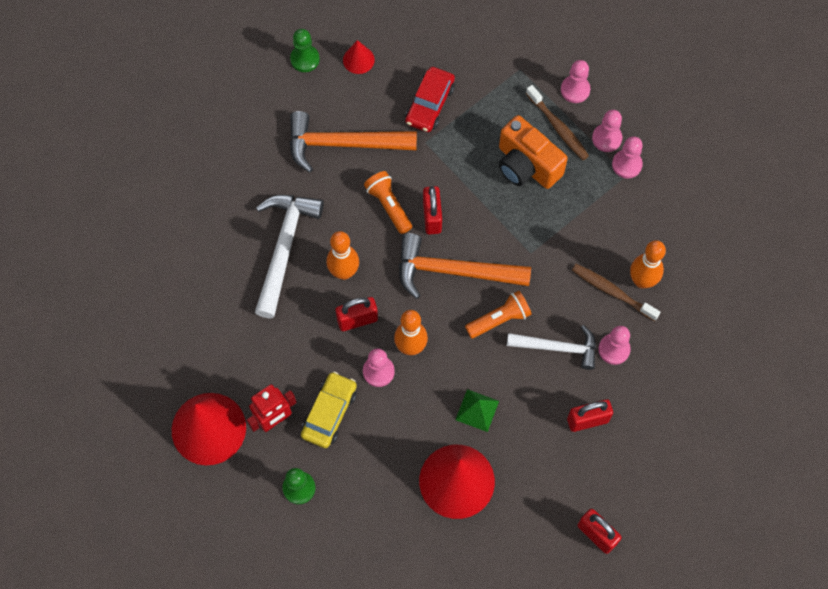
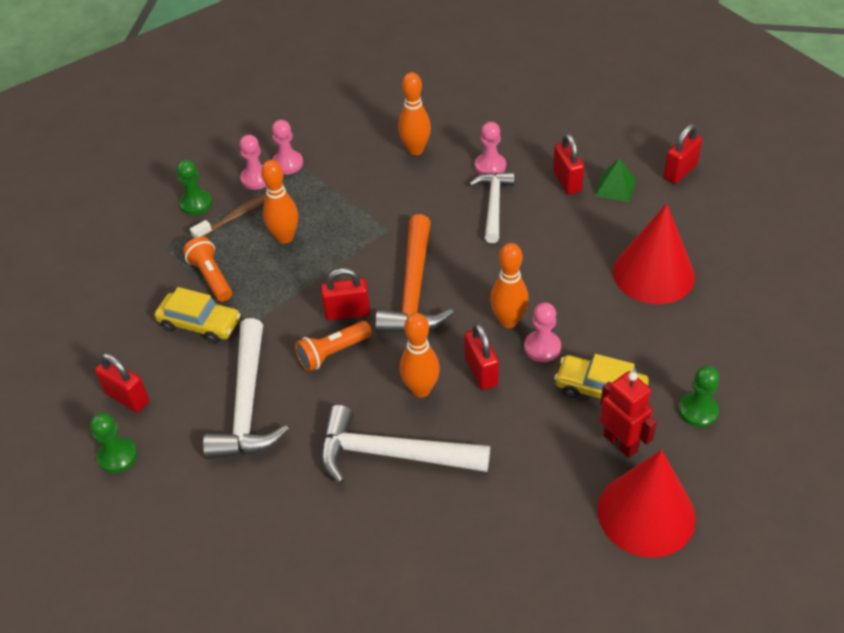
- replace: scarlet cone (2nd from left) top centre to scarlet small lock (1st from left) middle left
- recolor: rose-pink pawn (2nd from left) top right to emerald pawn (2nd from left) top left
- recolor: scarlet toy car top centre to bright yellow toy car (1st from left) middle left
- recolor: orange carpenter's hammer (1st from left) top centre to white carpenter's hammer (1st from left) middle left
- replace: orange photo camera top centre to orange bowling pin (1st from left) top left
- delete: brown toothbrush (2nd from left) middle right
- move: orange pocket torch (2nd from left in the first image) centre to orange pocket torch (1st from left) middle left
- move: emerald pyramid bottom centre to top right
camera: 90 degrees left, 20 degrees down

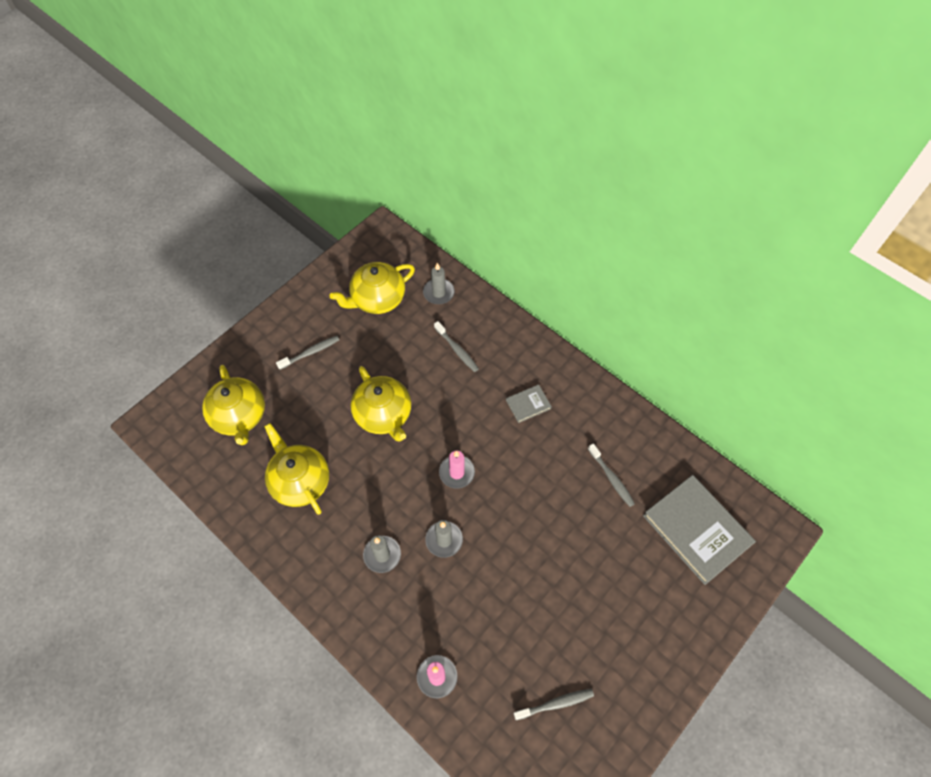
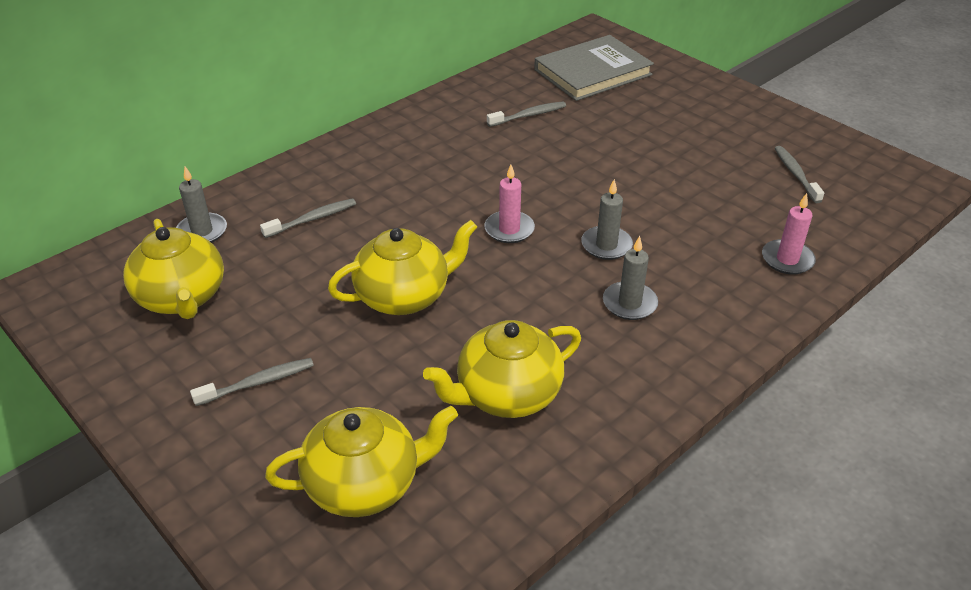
- rotate: ash-grey toothbrush (1st from left) middle left = middle left 90 degrees clockwise
- delete: ash-grey hardback (1st from left) centre
camera: 85 degrees left, 20 degrees down

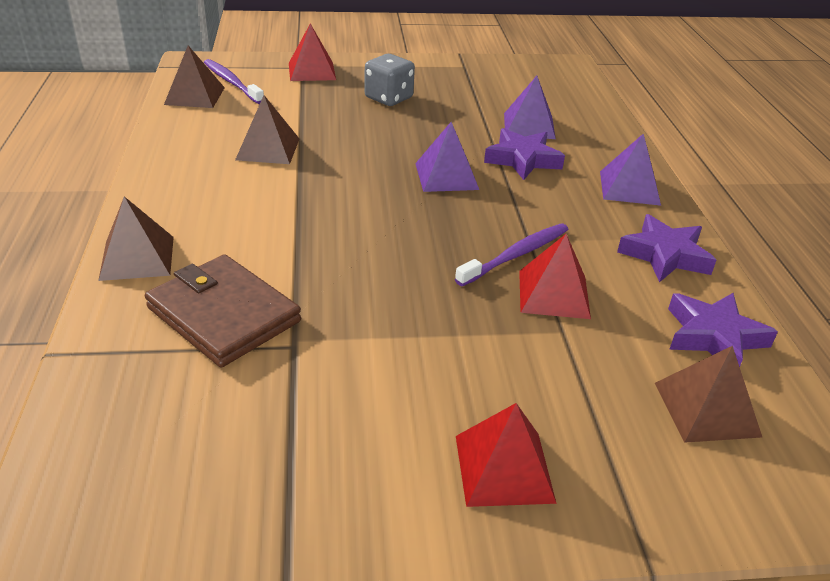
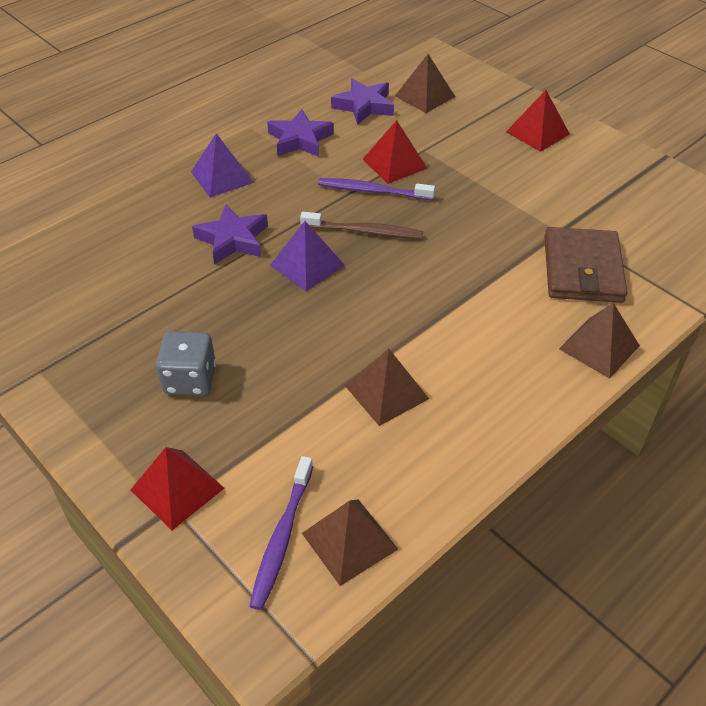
- delete: violet pyramid (2nd from left) top centre
- insert: brown toothbrush top centre
camera: 125 degrees left, 10 degrees up

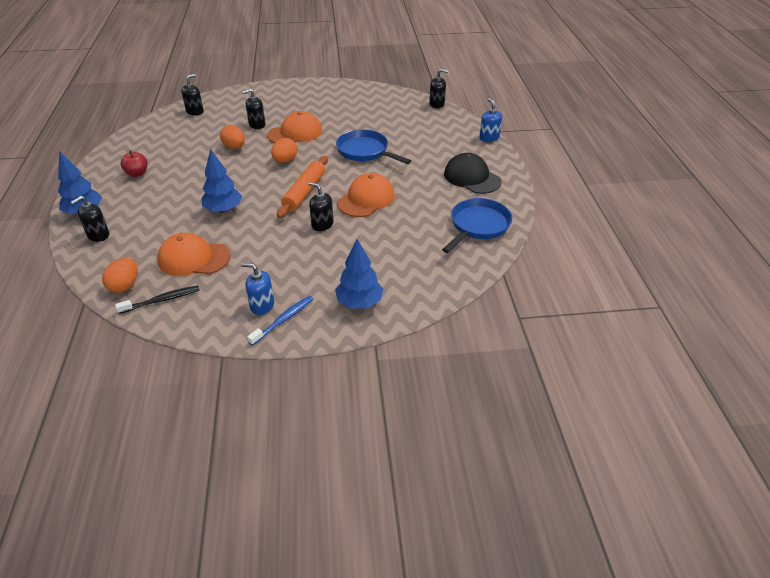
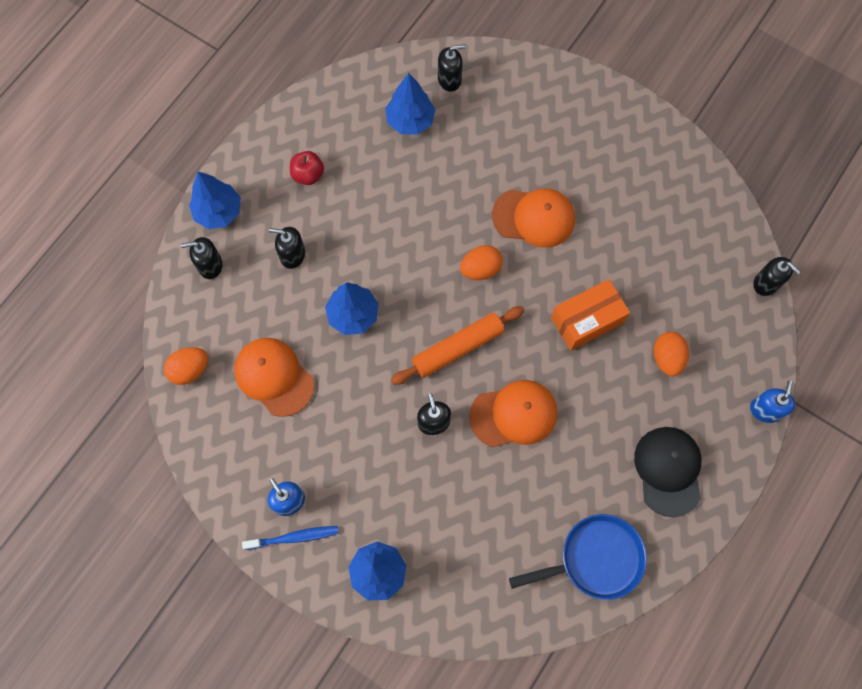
- move: jet-black soap pump (3rd from left in the first image) top left to jet-black soap pump (2nd from left) middle left
- move: orange toy egg (2nd from left in the first image) top left to orange toy egg (3rd from left) middle right
- replace: cobalt skillet (1st from left) top centre to orange parcel middle right
- delete: jet-black toothbrush middle left
- insert: cobalt tree (4th from left) top centre
camera: 40 degrees right, 30 degrees up

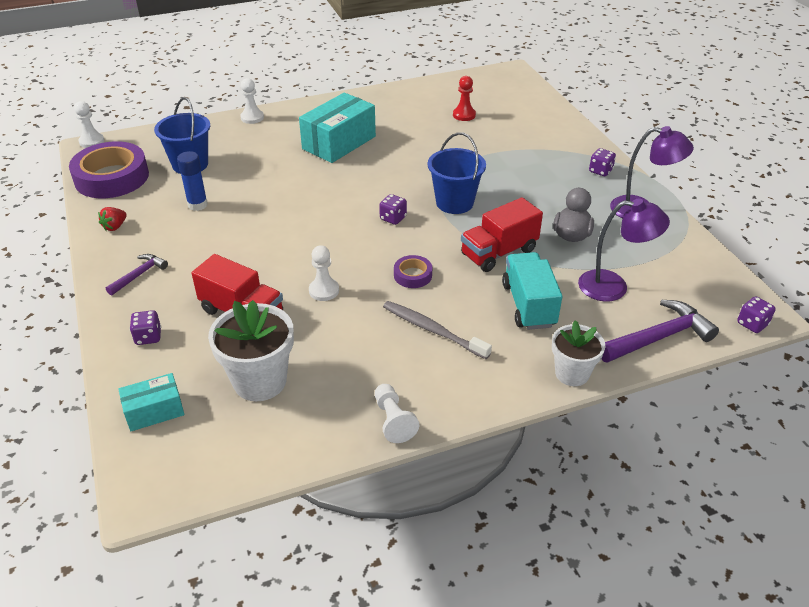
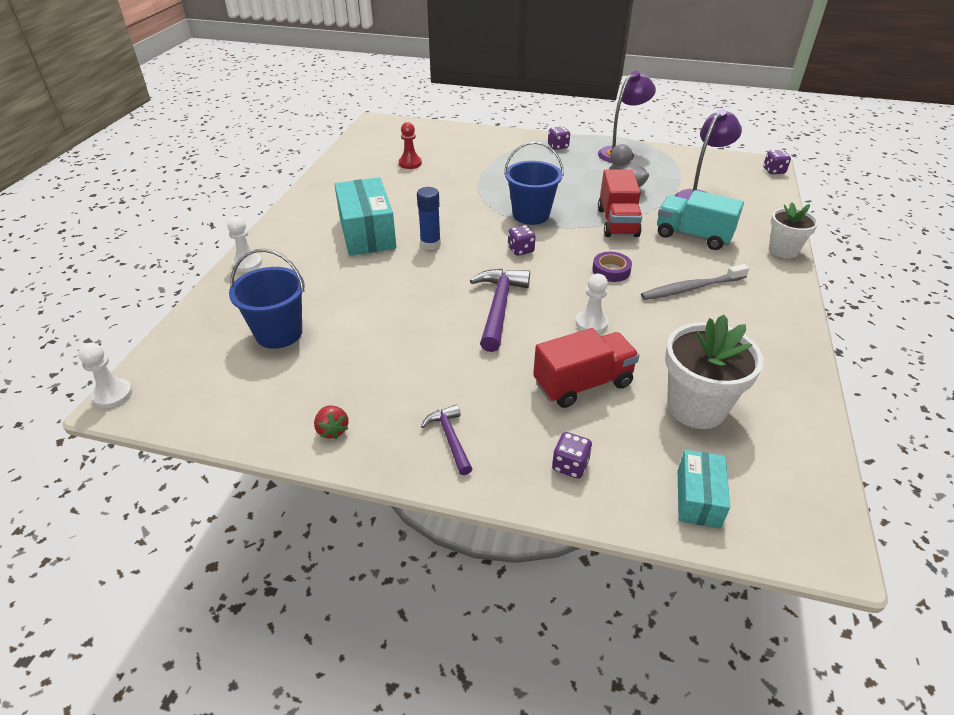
- delete: violet sticky tape (1st from left) top left
- move: cobalt glue stick top left to top centre
- move: violet carpenter's hammer (2nd from left) middle right to centre
- delete: white pawn (4th from left) bottom centre
camera: 55 degrees left, 0 degrees up

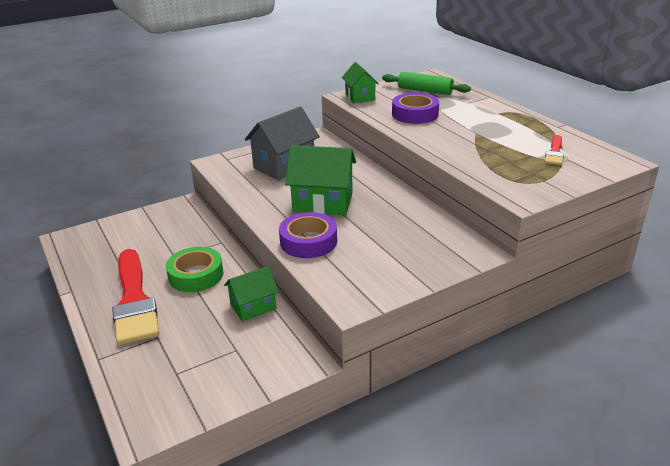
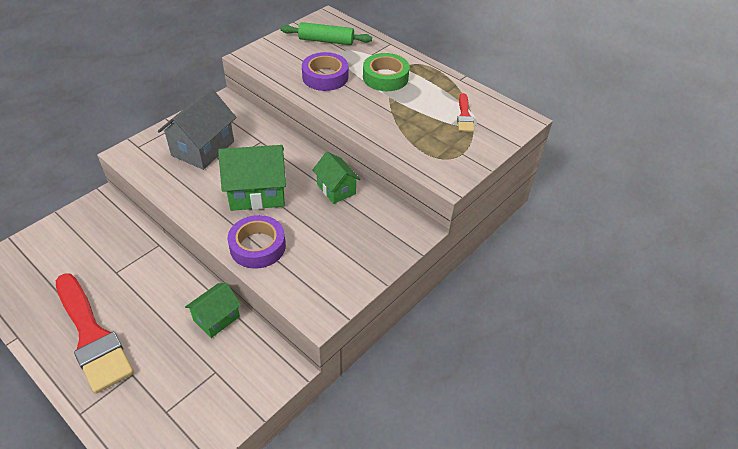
- move: emerald cottage (3rd from left) top centre to centre
- move: emerald sticky tape middle left to top centre
camera: 20 degrees left, 15 degrees up

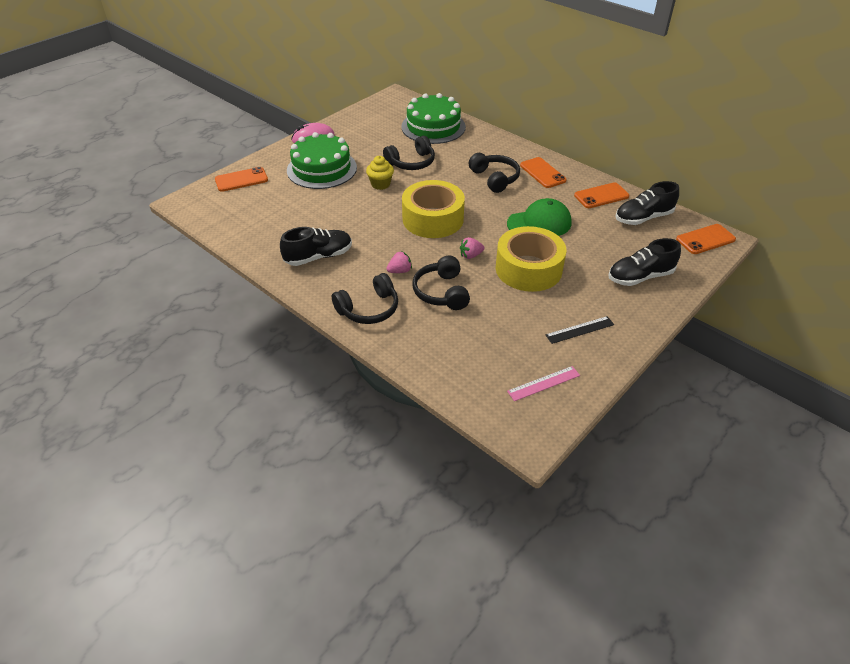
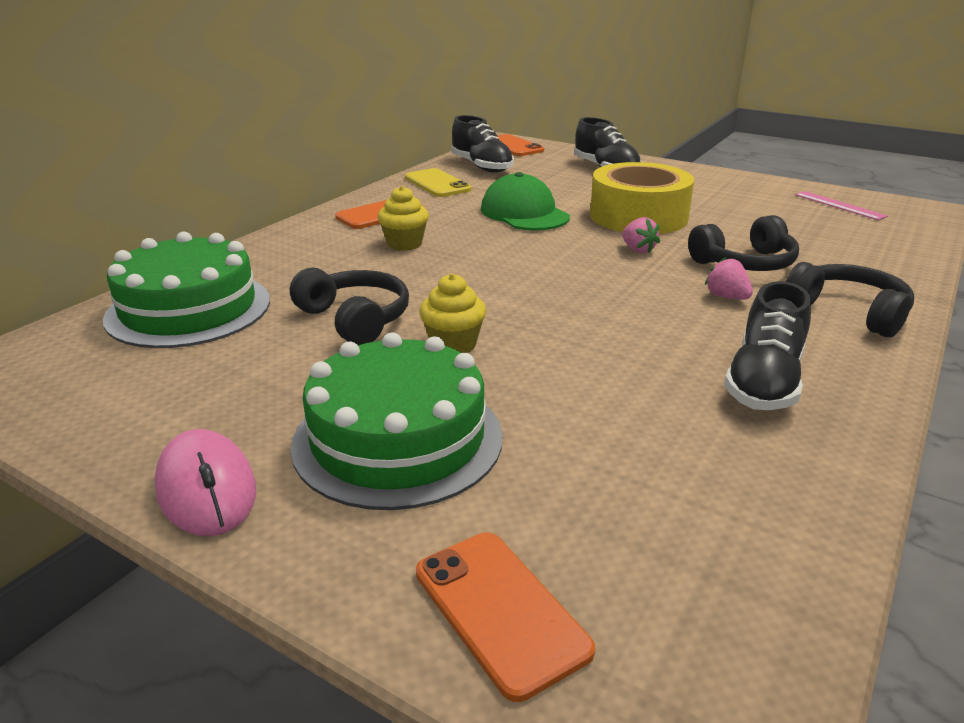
- replace: jet-black headset (4th from left) top centre to bright yellow cupcake (1st from left) top centre
- delete: bright yellow sticky tape (1st from left) top centre
- recolor: orange smartphone (3rd from left) top right to bright yellow smartphone top centre
- rotate: jet-black sneaker (1st from left in the first image) centre = middle right 120 degrees counterclockwise
- delete: jet-black measuring stick middle right
camera: 100 degrees left, 15 degrees down

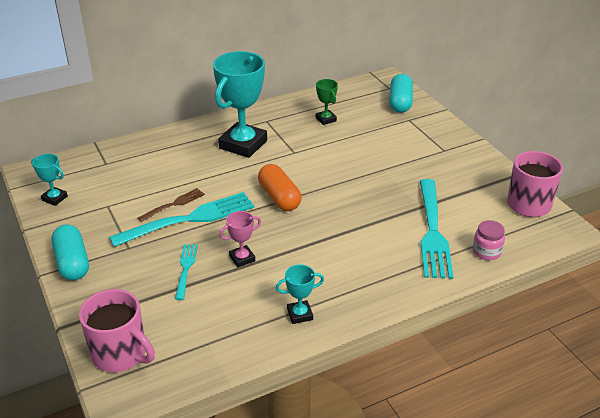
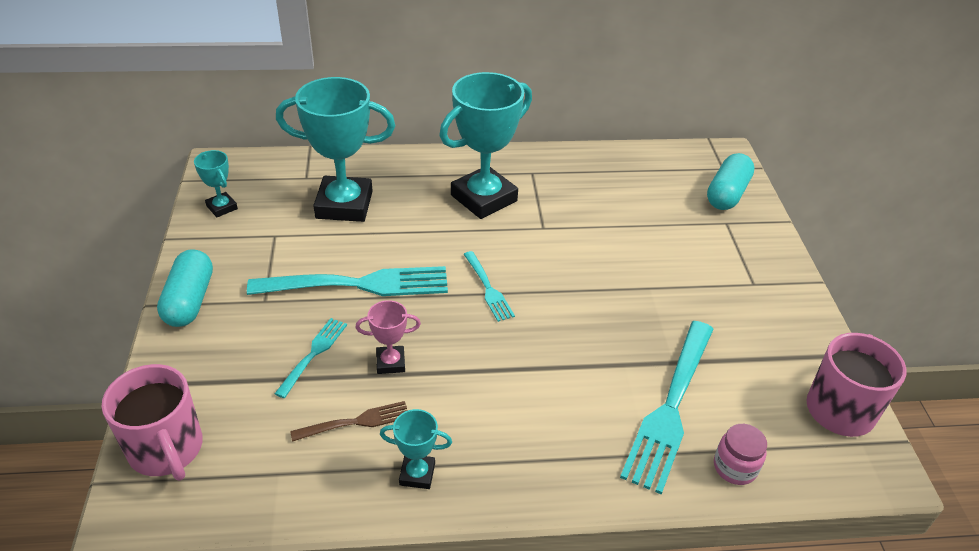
- delete: emerald trophy top centre
- replace: orange pill shape centre to teal table fork (3rd from left) centre
- move: brown table fork middle left to bottom centre
- insert: teal trophy (2nd from left) top centre
camera: 20 degrees right, 5 degrees up

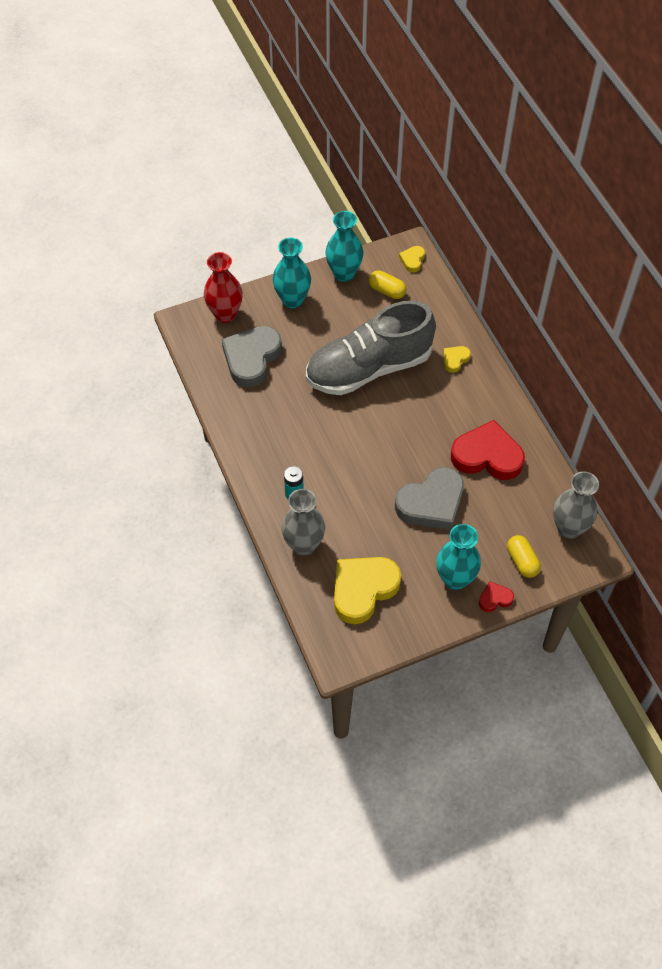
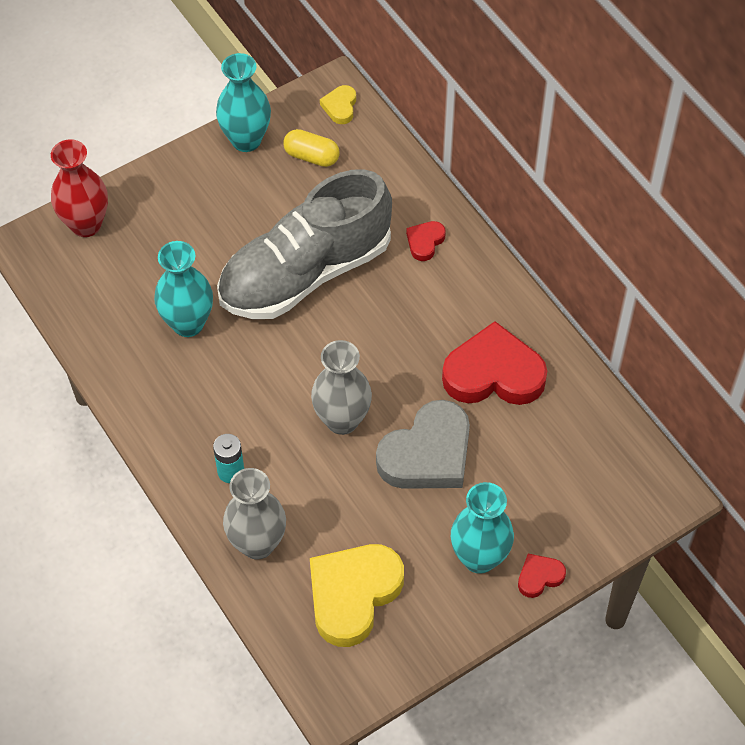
- move: teal flower vase (1st from left) top centre to middle left
- delete: ash-grey heart shape (1st from left) centre
- recolor: bright yellow heart shape (3rd from left) middle right to scarlet heart shape (1st from left) top centre
- move: ash-grey flower vase (2nd from left) middle right to centre
- delete: bright yellow pill shape (2nd from left) middle right
camera: 10 degrees left, 0 degrees up

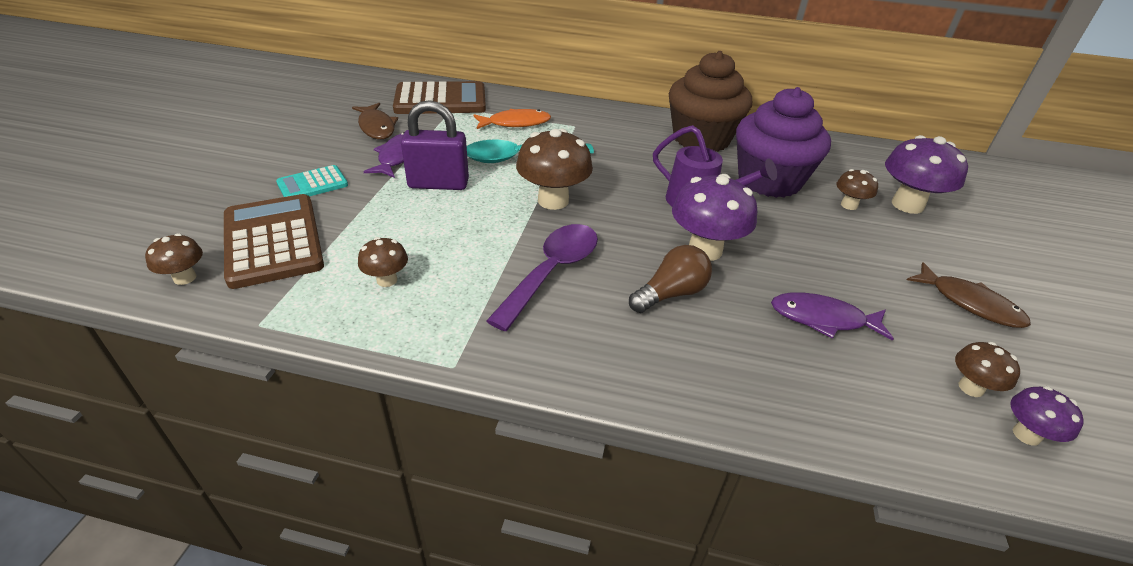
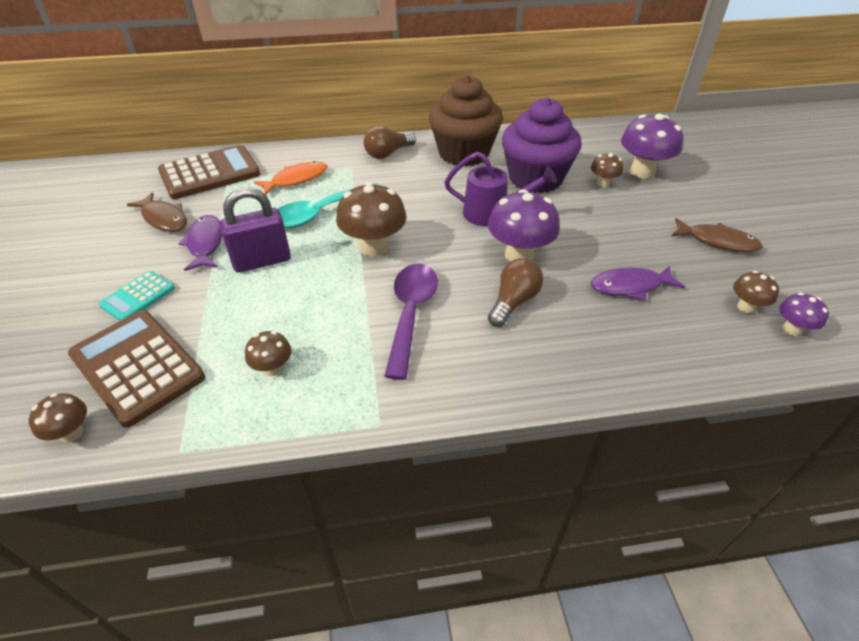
- insert: brown lightbulb (1st from left) top centre
camera: 20 degrees left, 5 degrees up

